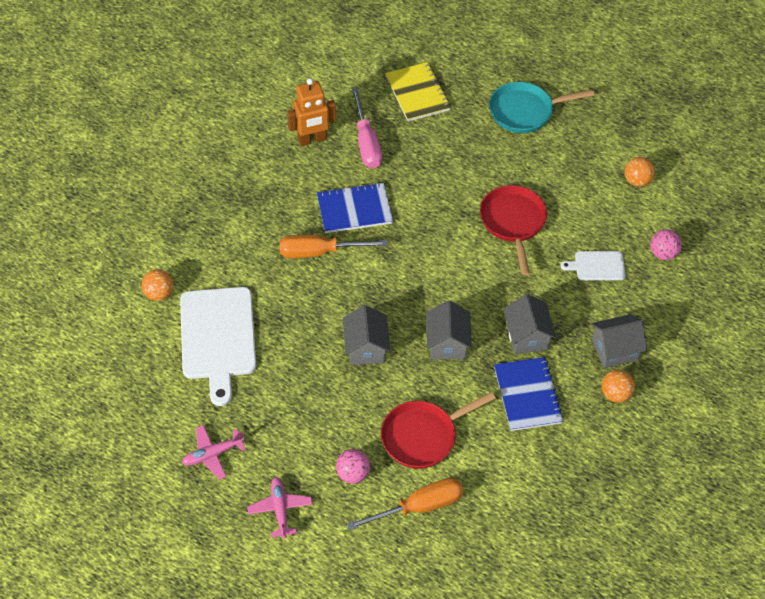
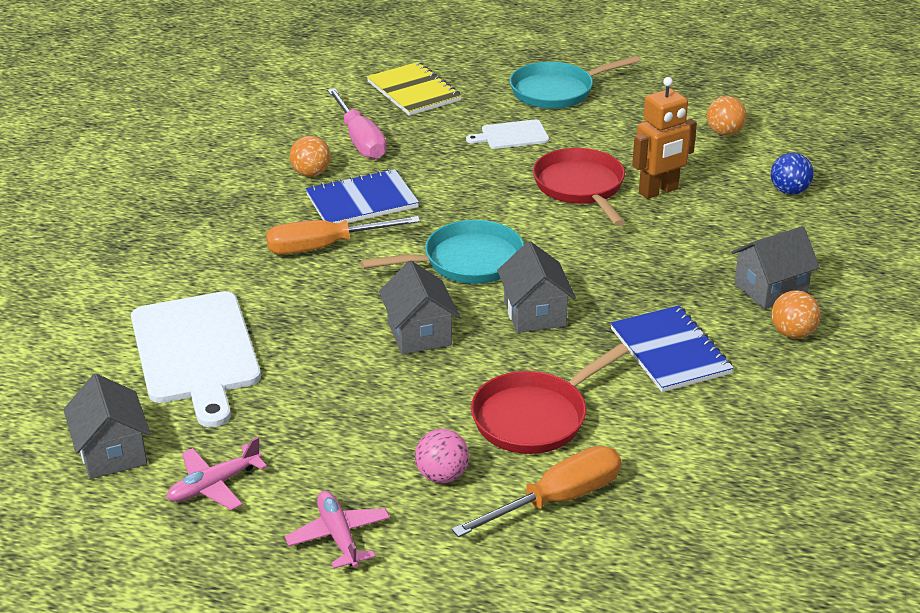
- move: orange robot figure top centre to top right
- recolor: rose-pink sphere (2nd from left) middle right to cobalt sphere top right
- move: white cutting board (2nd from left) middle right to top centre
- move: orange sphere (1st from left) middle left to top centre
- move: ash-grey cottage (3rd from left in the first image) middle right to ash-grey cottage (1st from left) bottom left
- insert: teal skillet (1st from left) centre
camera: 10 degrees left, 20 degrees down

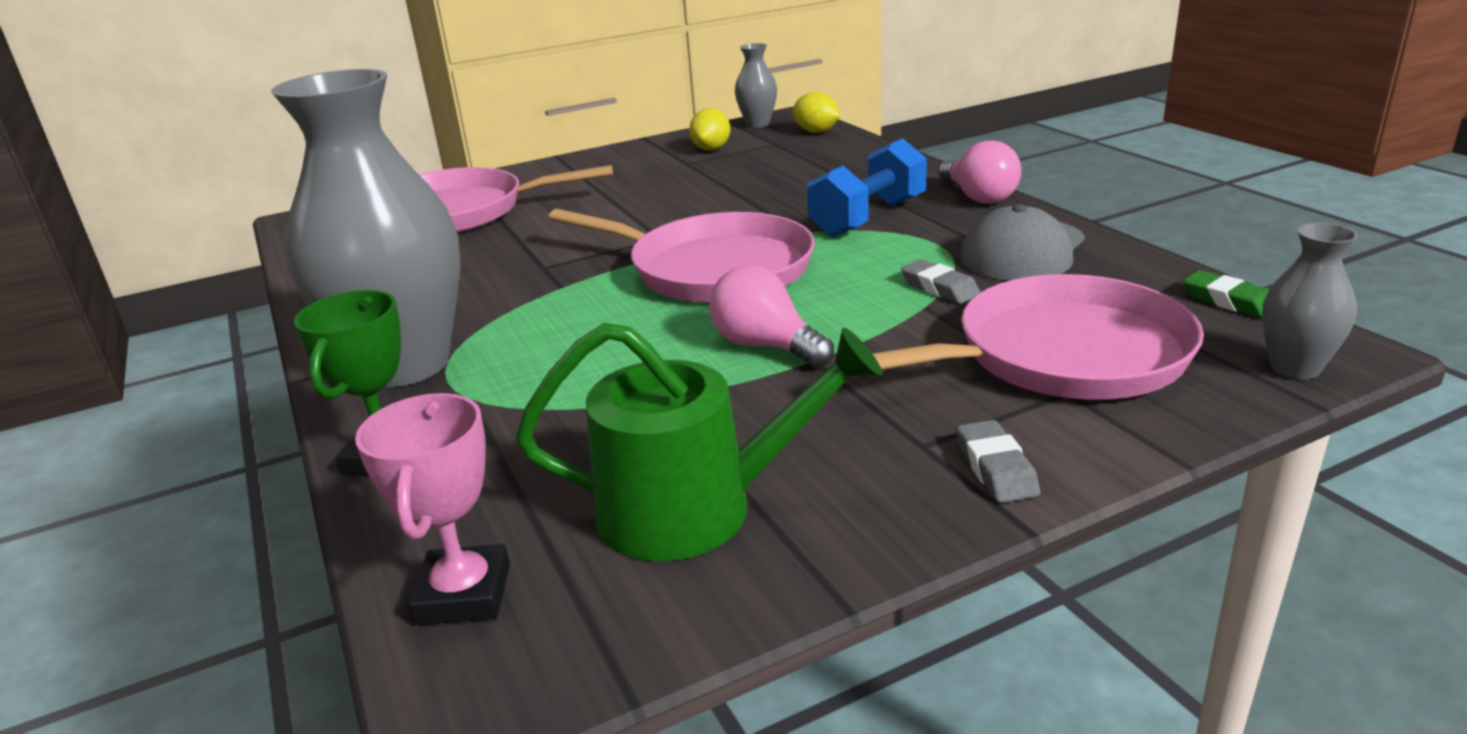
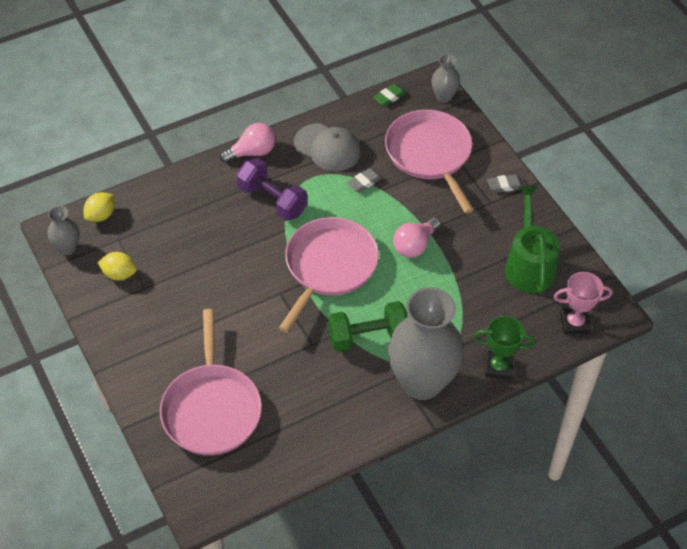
- recolor: cobalt free weight top centre to violet free weight centre
- insert: emerald free weight centre
camera: 95 degrees left, 25 degrees up

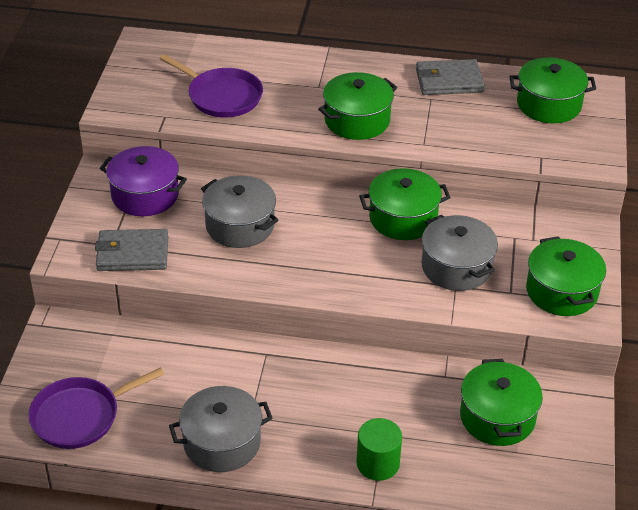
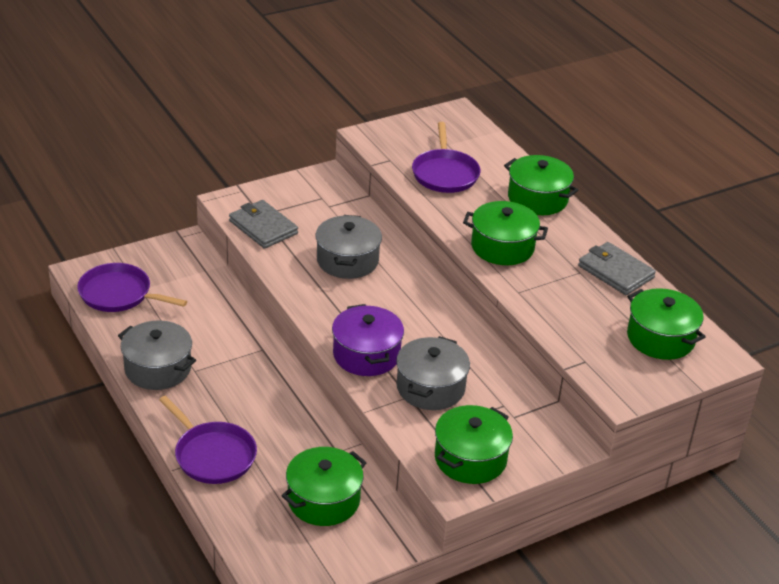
- move: violet cooking pot middle left to centre
- move: emerald cooking pot (2nd from left in the first image) centre to emerald cooking pot (4th from left) top right
- replace: emerald solid cylinder bottom centre to violet skillet (2nd from left) bottom left
camera: 50 degrees right, 5 degrees down

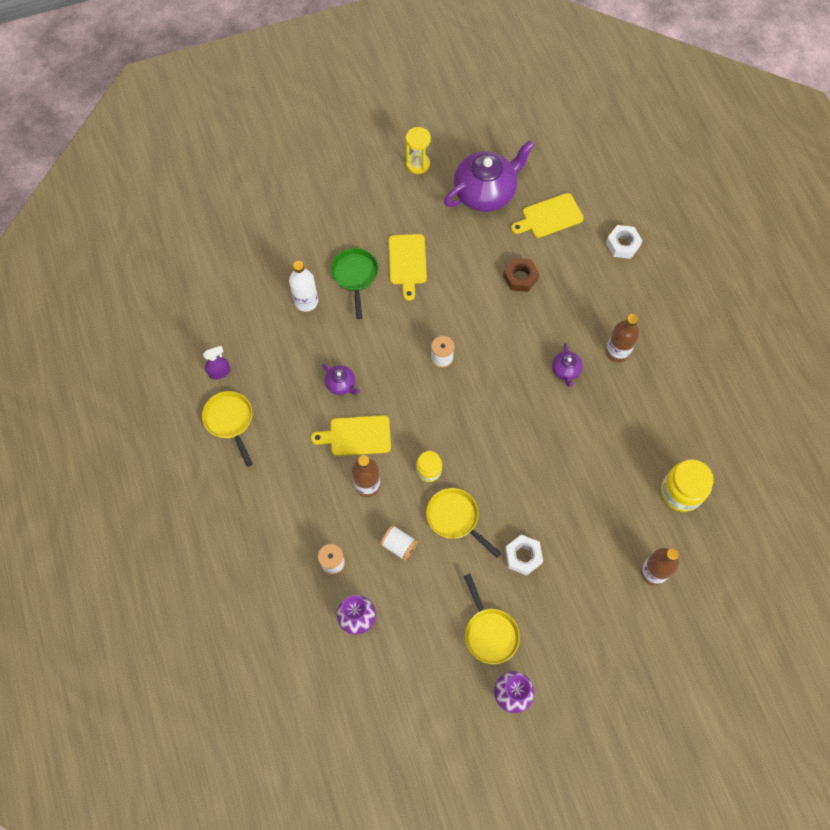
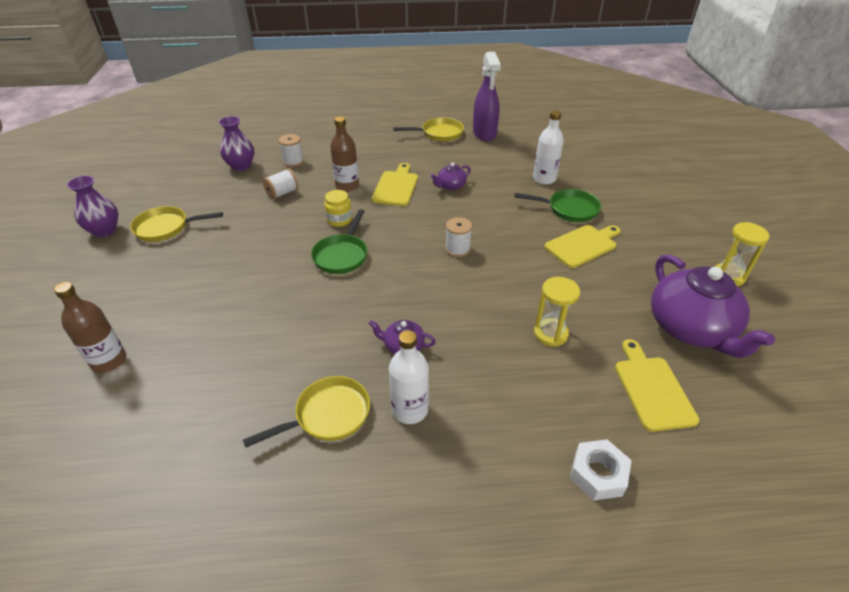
- rotate: bright yellow cutting board (2nd from left) top centre = middle right 135 degrees clockwise
- replace: brown hex nut top centre to bright yellow sand timer (1st from left) centre
- recolor: brown flask (2nd from left) middle right to white flask (1st from left) centre
- resize: violet spray cleaner middle left = top centre x1.88
- delete: bright yellow jam jar (2nd from left) middle right
- move: bright yellow skillet (2nd from left) centre to bottom centre
- delete: white hex nut (1st from left) bottom centre
- insert: emerald skillet (1st from left) centre
camera: 105 degrees right, 25 degrees down

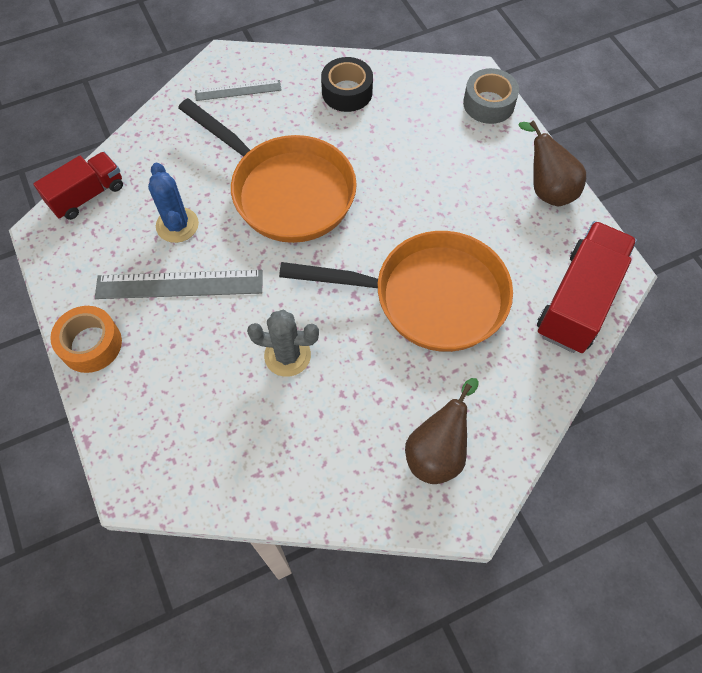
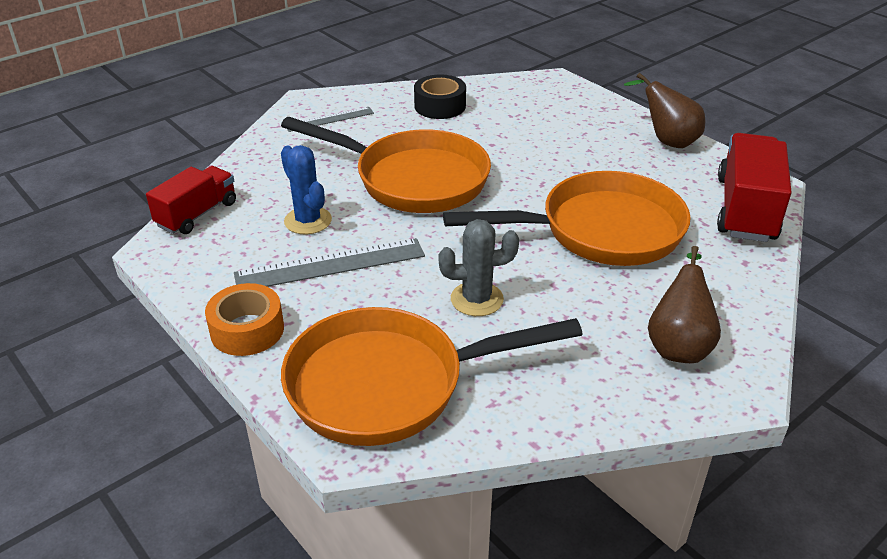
- delete: ash-grey sticky tape top right
- insert: orange skillet (2nd from left) bottom centre
camera: 15 degrees left, 25 degrees down

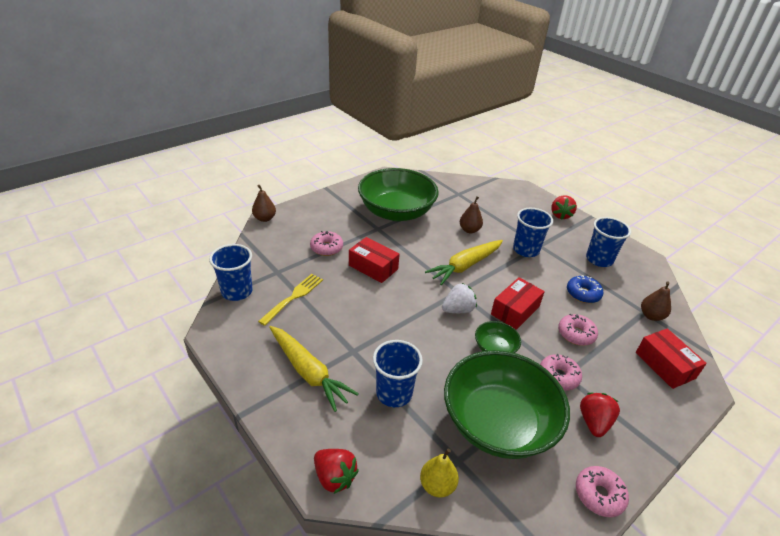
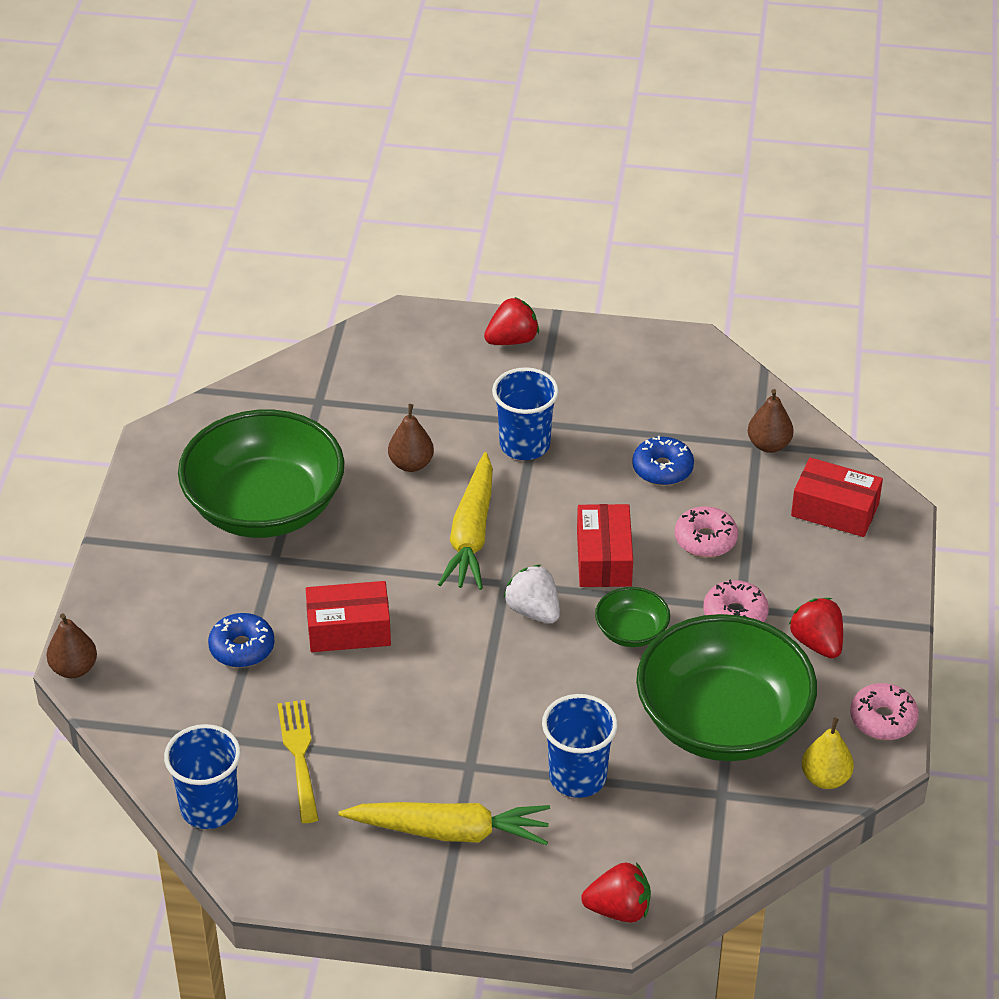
- rotate: scarlet berry (2nd from left in the first image) middle right = top centre 90 degrees counterclockwise
- delete: cobalt beaker (4th from left) middle right
- recolor: rose-pink glazed donut (1st from left) centre to cobalt glazed donut (1st from left) middle left
- rotate: white berry centre = centre 60 degrees counterclockwise
- move: bright yellow pear fruit bottom centre to bottom right
camera: 40 degrees left, 5 degrees up

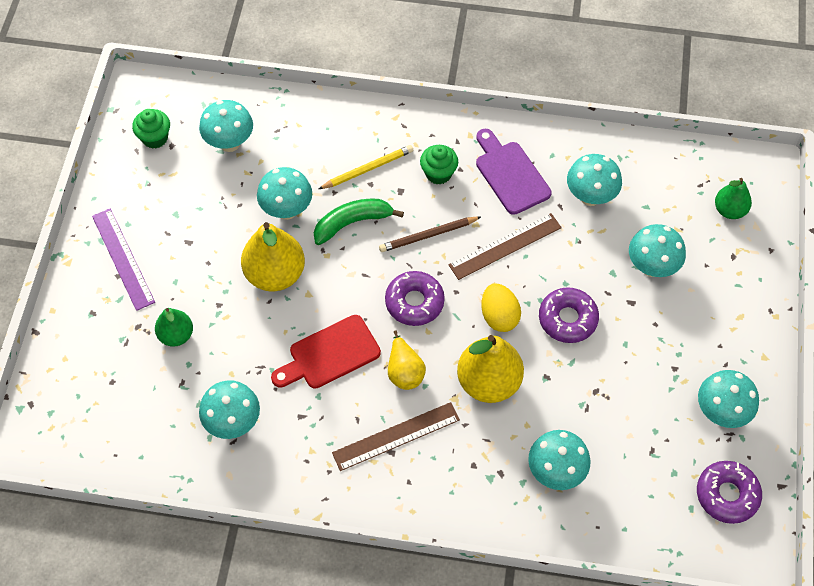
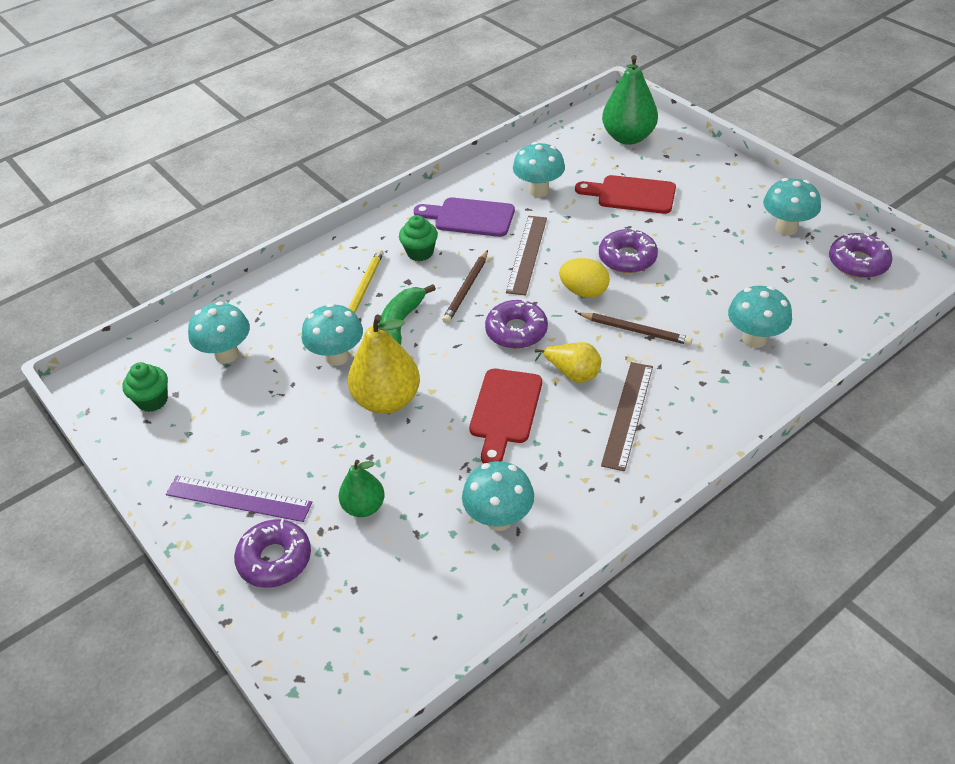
- resize: emerald pear fruit (2nd from left) middle right = top centre x1.71
- replace: teal fungus (6th from left) middle right to scarlet cutting board (2nd from left) top centre
- replace: bright yellow pear fruit (3rd from left) centre to brown lead pencil (2nd from left) centre
- insert: violet glazed donut (1st from left) bottom left
camera: 45 degrees left, 15 degrees down

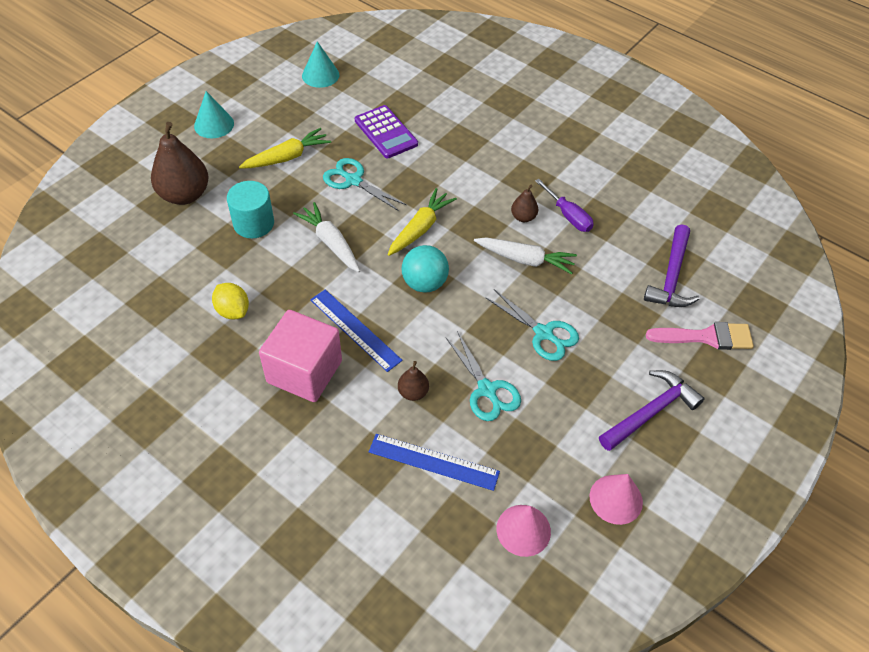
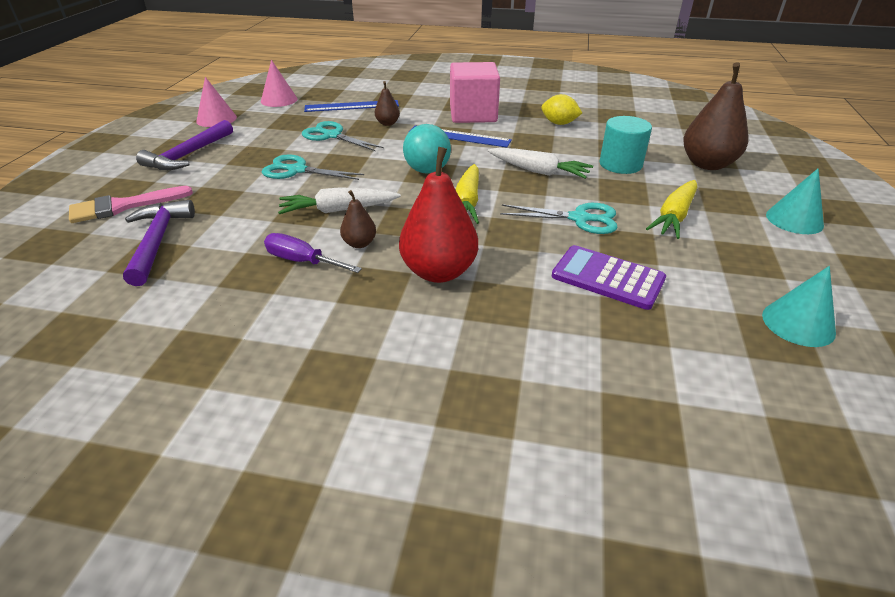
- insert: scarlet pear fruit centre
camera: 155 degrees right, 15 degrees down

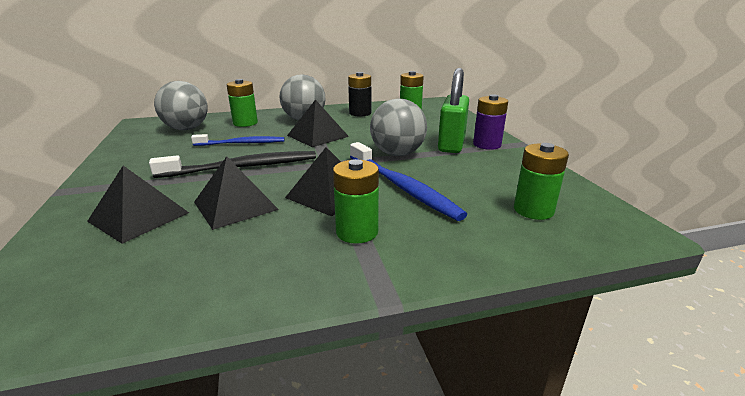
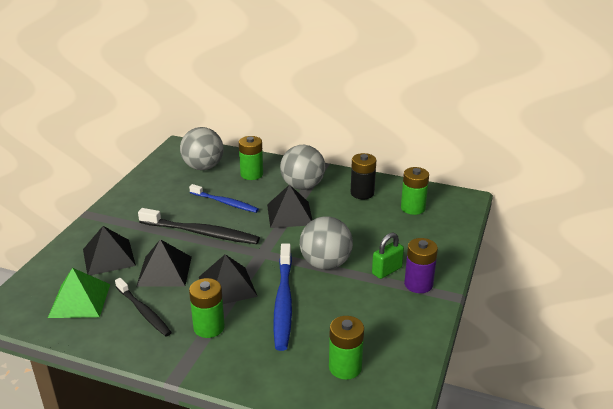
- resize: emerald small lock top centre = centre x0.60
- insert: emerald pyramid bottom left
- insert: jet-black toothbrush (1st from left) bottom left
camera: 35 degrees right, 5 degrees up

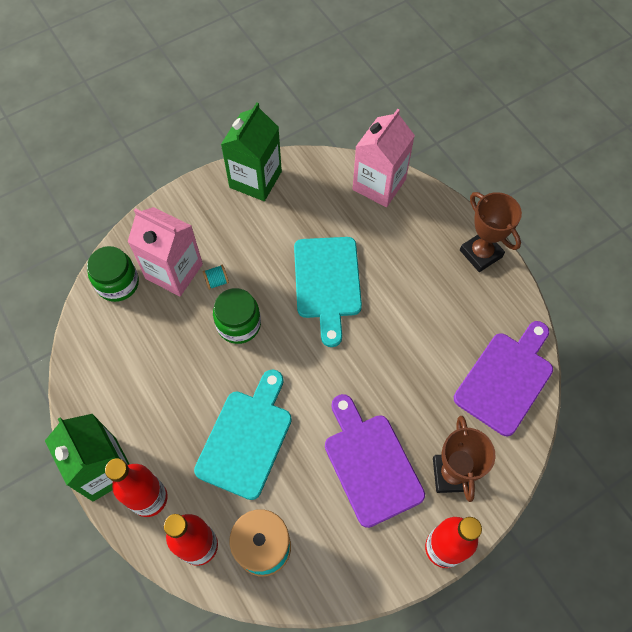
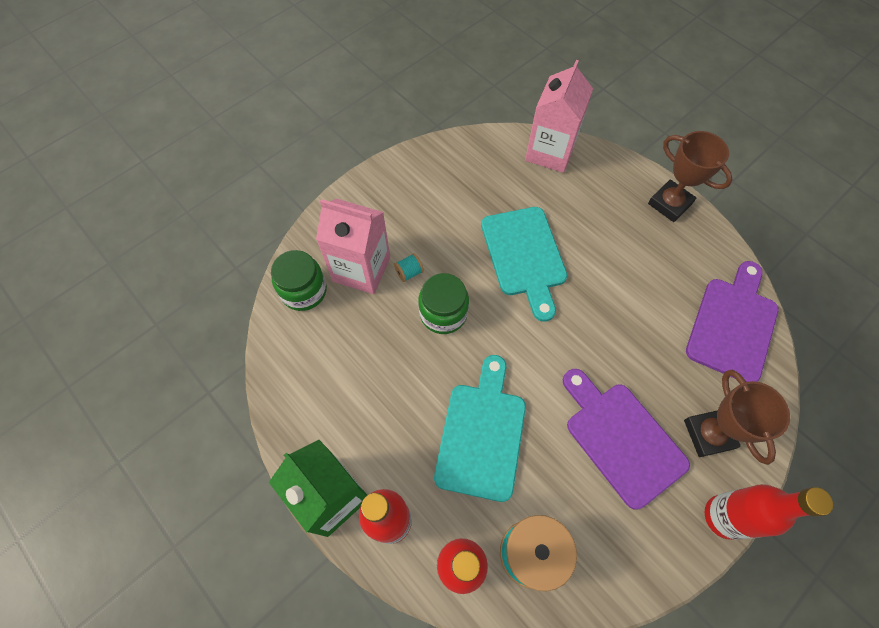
- delete: emerald milk carton (2nd from left) top centre
camera: 10 degrees left, 0 degrees up

